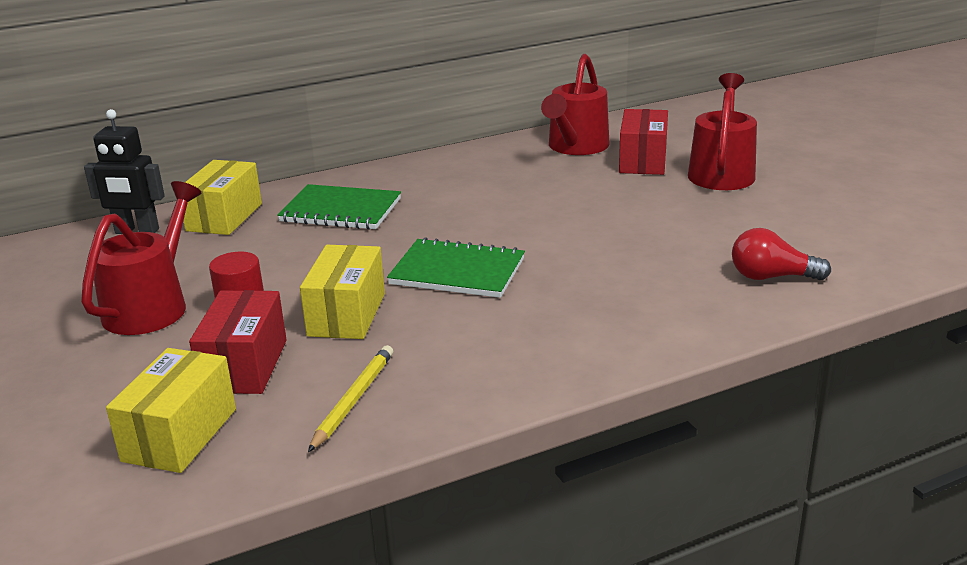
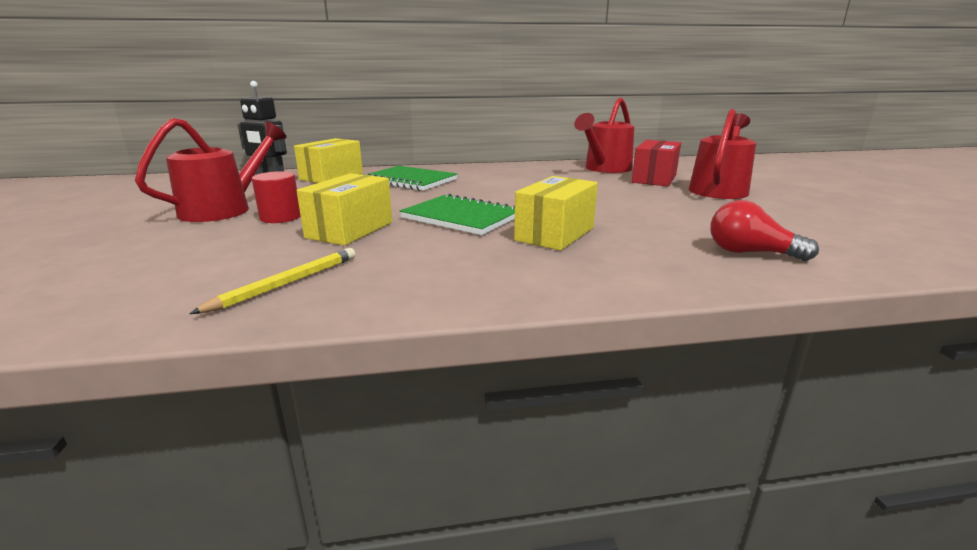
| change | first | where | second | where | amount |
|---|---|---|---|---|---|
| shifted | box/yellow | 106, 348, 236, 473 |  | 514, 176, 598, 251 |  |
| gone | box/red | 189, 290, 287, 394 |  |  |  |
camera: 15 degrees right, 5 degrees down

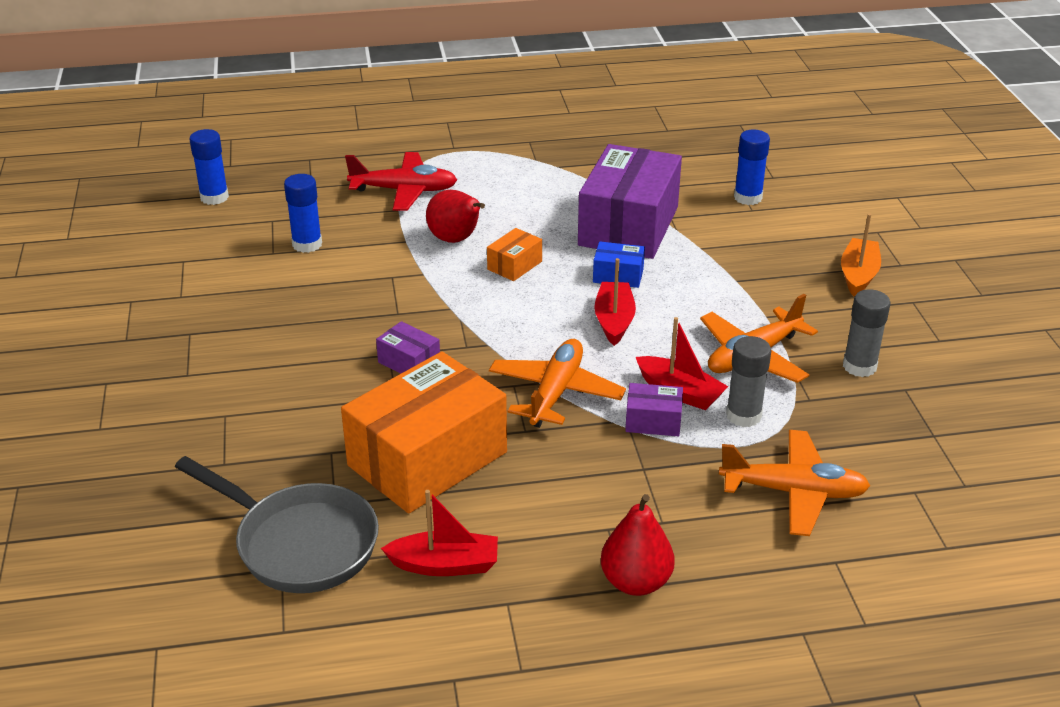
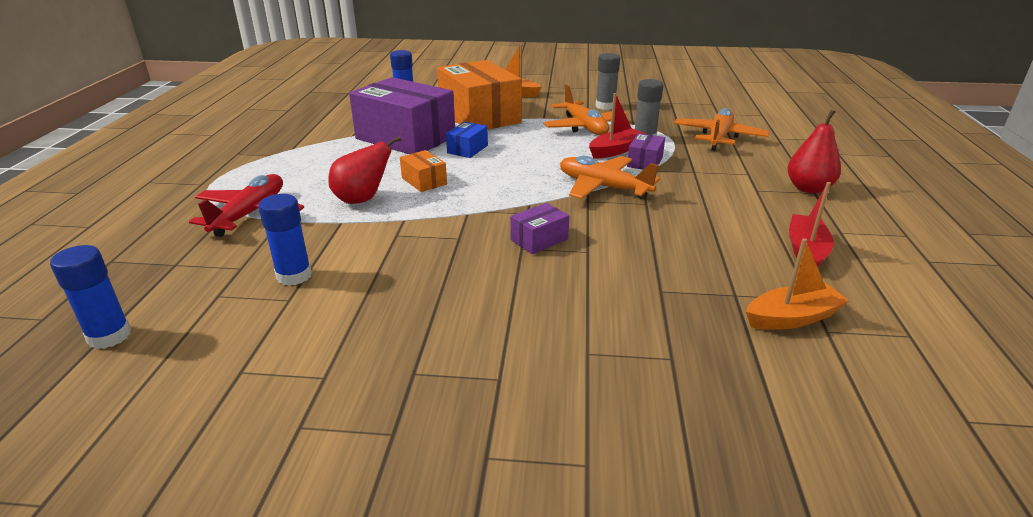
| change | first | where | second | where | amount |
|---|---|---|---|---|---|
| shifted | box/orange | 341, 352, 507, 513 |  | 437, 60, 522, 129 |  |
| swapped | pan/grey | 175, 456, 379, 593 | boat/orange | 746, 238, 849, 330 |  |
| gone | boat/red | 594, 258, 636, 346 |  |  |  |
camera: 75 degrees left, 5 degrees down

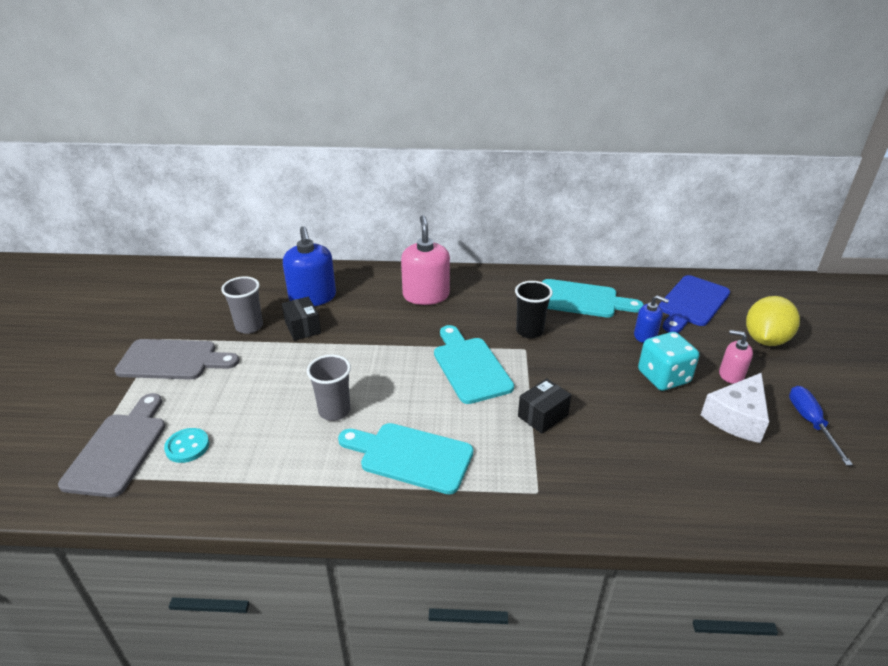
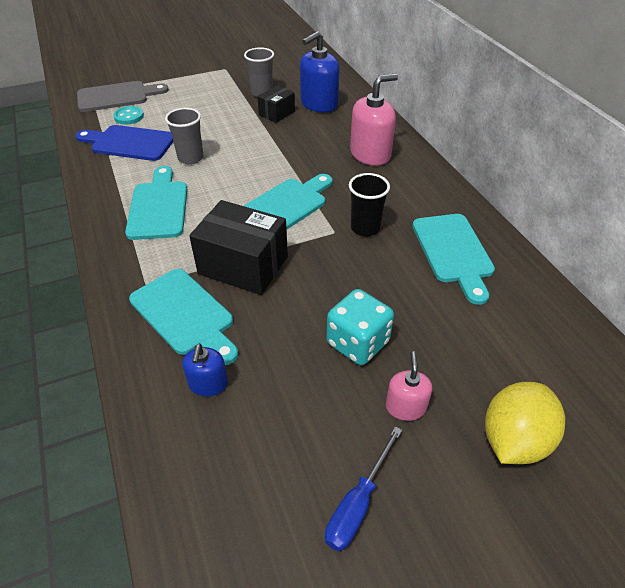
| change | first | where | second | where | amount |
|---|---|---|---|---|---|
| shifted | cutting board/blue | 659, 275, 730, 333 |  | 75, 125, 173, 161 |  |
| new |  |  | cutting board/turquoise | 129, 269, 238, 365 |  |
| shifted | soap dispenser/blue | 634, 295, 669, 343 |  | 182, 344, 228, 396 |  |
| scaled | box/black | 518, 378, 571, 434 |  | 189, 200, 288, 295 | x1.82 |
| rotated | screwdriver/blue | 789, 386, 853, 466 |  | 325, 427, 402, 551 | 150 degrees clockwise |
| rotated | lemon/yellow | 746, 296, 800, 346 |  | 485, 382, 565, 464 | 60 degrees counterclockwise |
| gone | cutting board/grey | 115, 339, 239, 380 |  |  |  |
| gone | cheese/white | 701, 373, 769, 443 |  |  |  |
camera: 65 degrees right, 10 degrees up

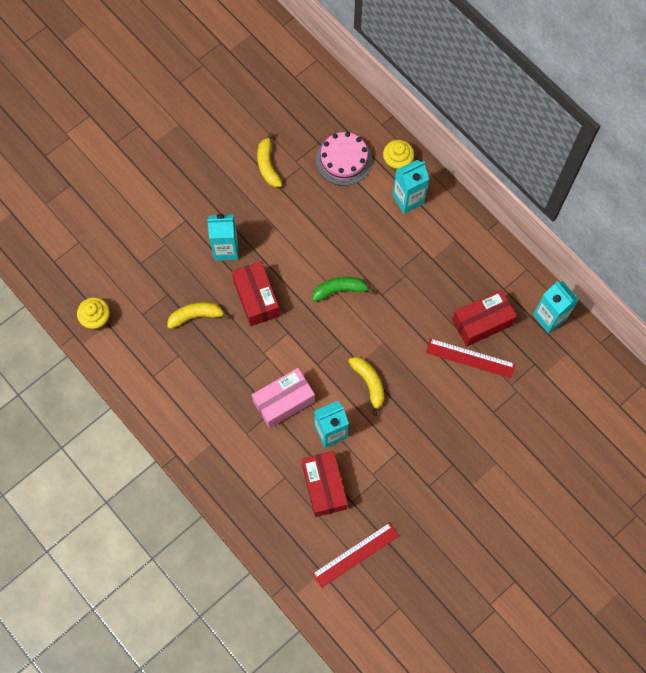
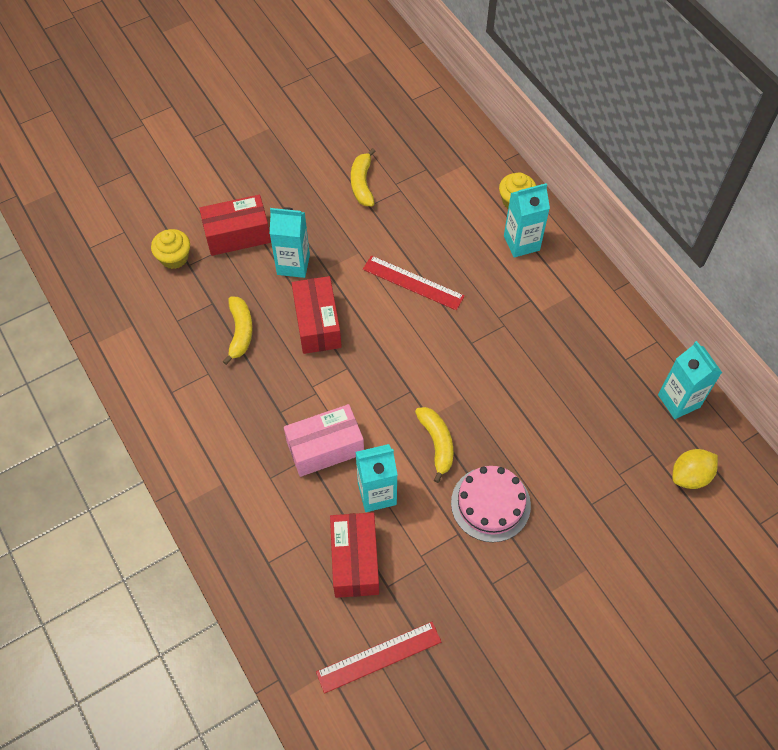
| change | first | where | second | where | amount |
|---|---|---|---|---|---|
| shifted | cupcake/yellow | 77, 297, 110, 330 |  | 151, 229, 190, 269 |  |
| shifted | box/red | 452, 290, 517, 347 |  | 199, 195, 271, 256 |  |
| rotated | banana/yellow | 167, 302, 230, 329 |  | 223, 296, 253, 365 | 90 degrees clockwise |
| shifted | ruler/red | 426, 338, 516, 378 |  | 363, 255, 465, 310 |  |
| shifted | cake/pink | 316, 132, 372, 186 |  | 451, 466, 531, 542 |  |
| new |  |  | lemon/yellow | 672, 449, 718, 489 |  |
| gone | banana/green | 312, 277, 374, 302 |  |  |  |
camera: 10 degrees right, 10 degrees down

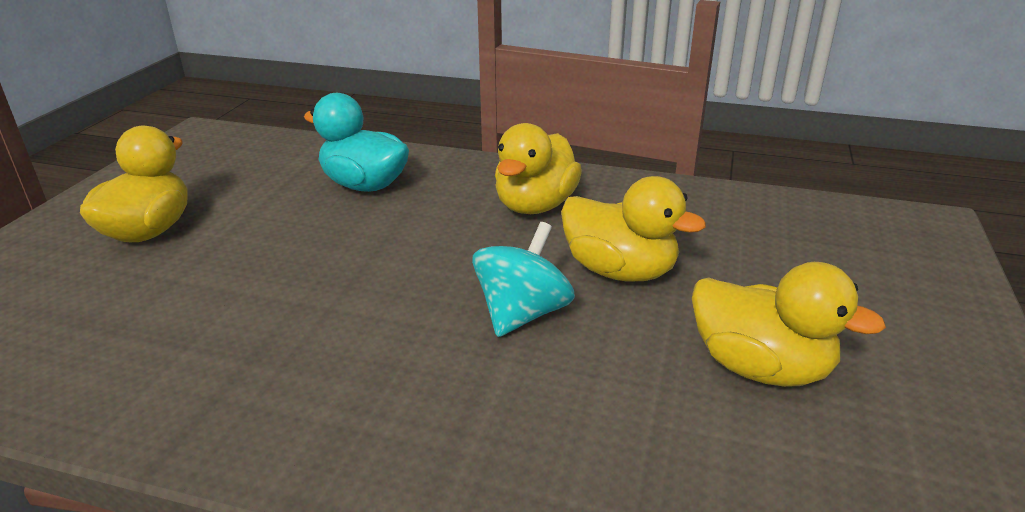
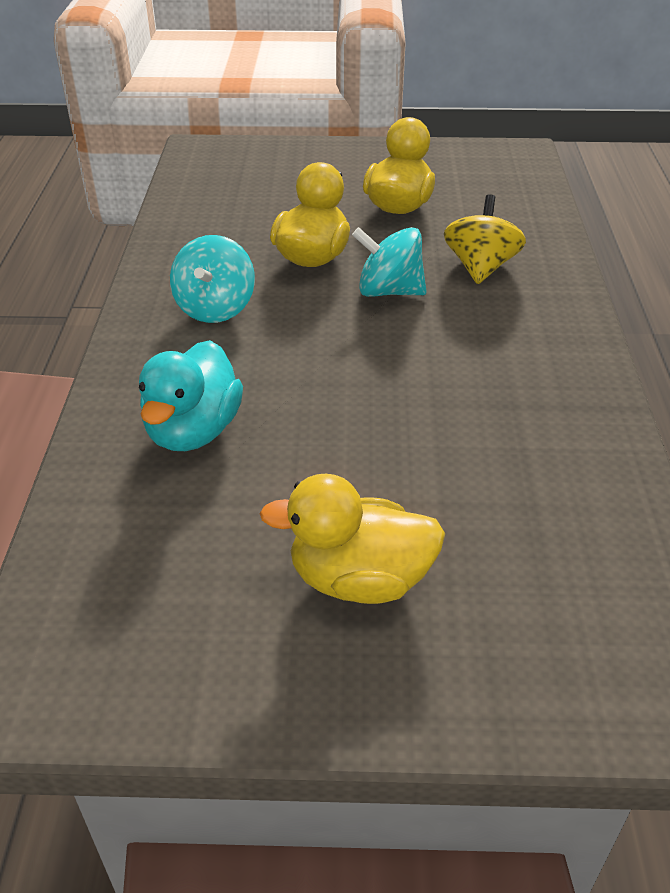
| change | first | where | second | where | amount |
|---|---|---|---|---|---|
| swapped | duck/yellow | 495, 123, 582, 214 | spinning top/turquoise | 170, 235, 255, 323 |  |
| new |  |  | spinning top/yellow | 444, 194, 526, 284 |  |
camera: 105 degrees left, 10 degrees up

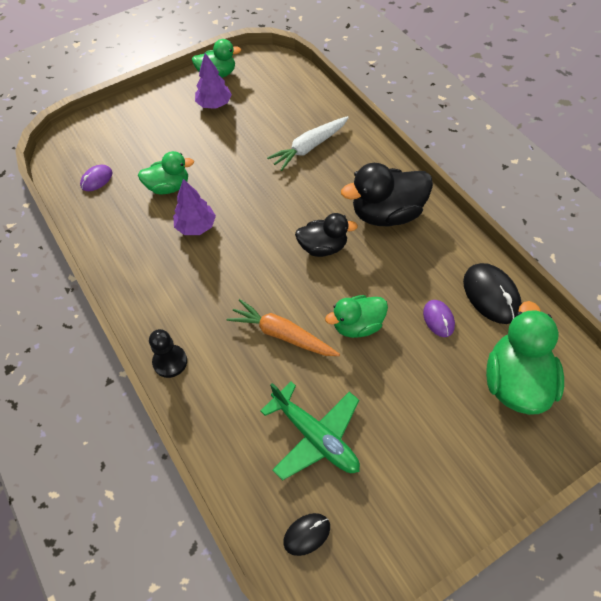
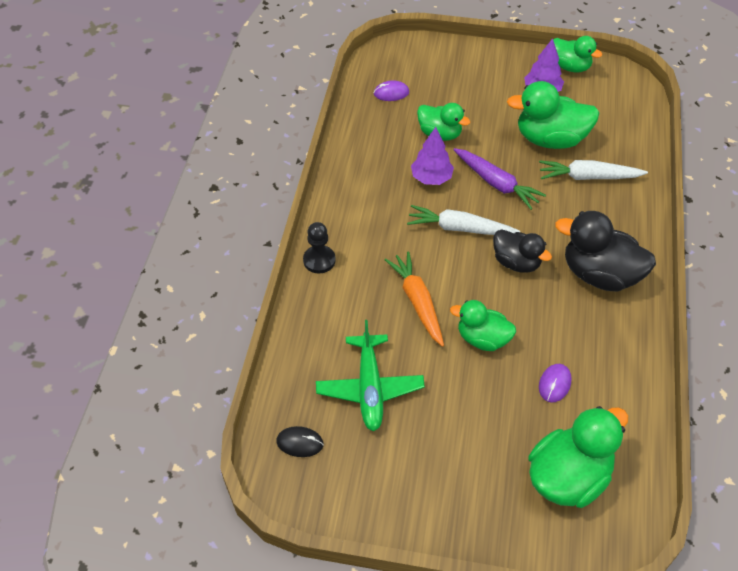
| change | first | where | second | where | amount |
|---|---|---|---|---|---|
| new |  |  | carrot/white | 407, 205, 520, 235 |  |
| new |  |  | carrot/purple | 453, 148, 546, 210 |  |
| new |  |  | duck/green | 507, 81, 599, 149 |  |
| gone | mouse/black | 463, 263, 522, 324 |  |  |  |
camera: 40 degrees right, 5 degrees down

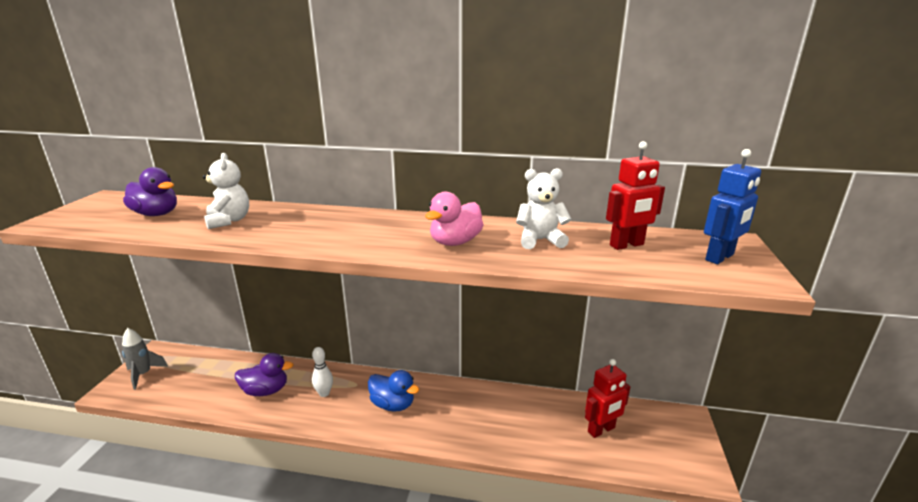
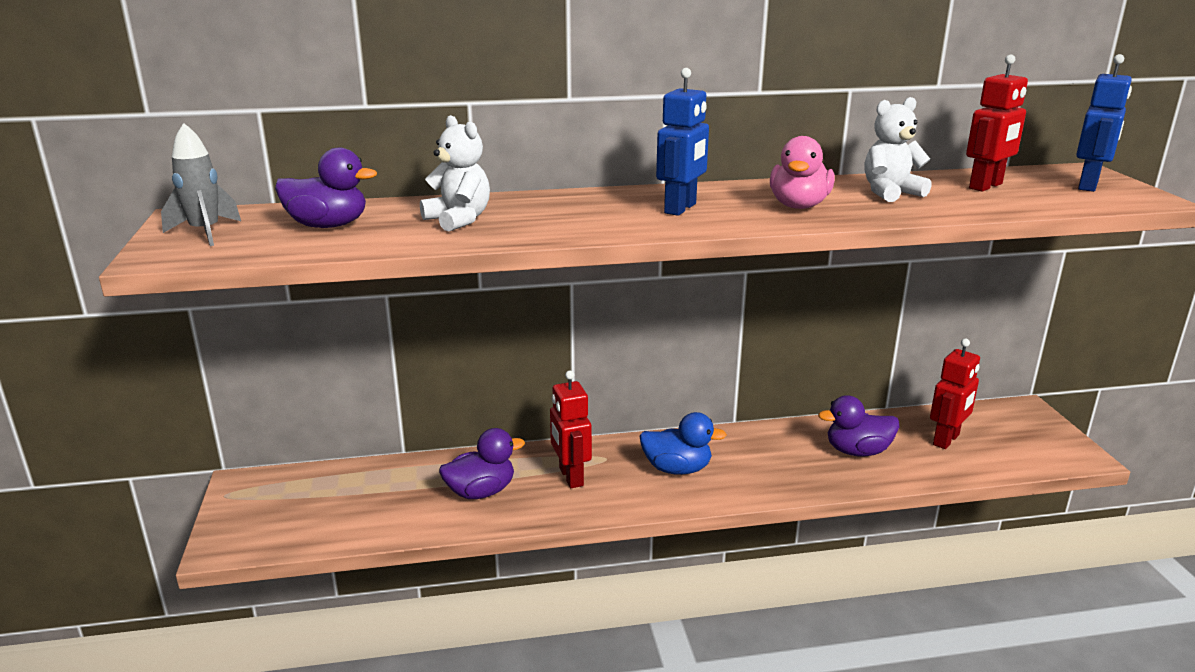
| change | first | where | second | where | amount |
|---|---|---|---|---|---|
| shifted | rocket/grey | 122, 328, 168, 390 |  | 161, 123, 241, 246 |  |
| swapped | bowling pin/white | 312, 347, 333, 397 | robot/red | 550, 371, 592, 488 |  |
| new |  |  | robot/blue | 656, 68, 709, 216 |  |
| new |  |  | duck/purple | 818, 395, 899, 457 |  |
camera: 20 degrees left, 0 degrees up

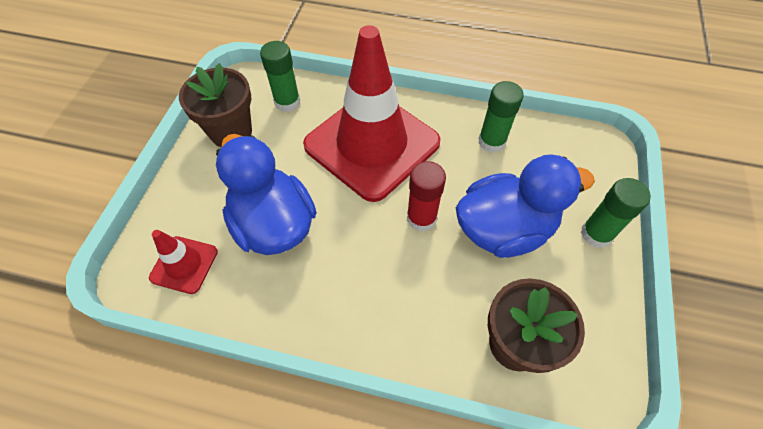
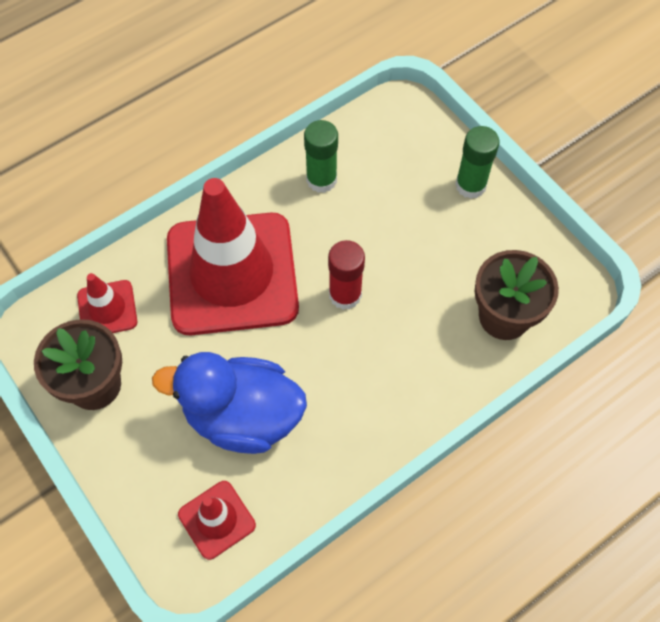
| change | first | where | second | where | amount |
|---|---|---|---|---|---|
| swapped | glue stick/green | 260, 41, 300, 112 | traffic cone/red | 77, 273, 137, 333 |  |
| gone | duck/blue | 456, 154, 595, 258 |  |  |  |
camera: 50 degrees left, 5 degrees up

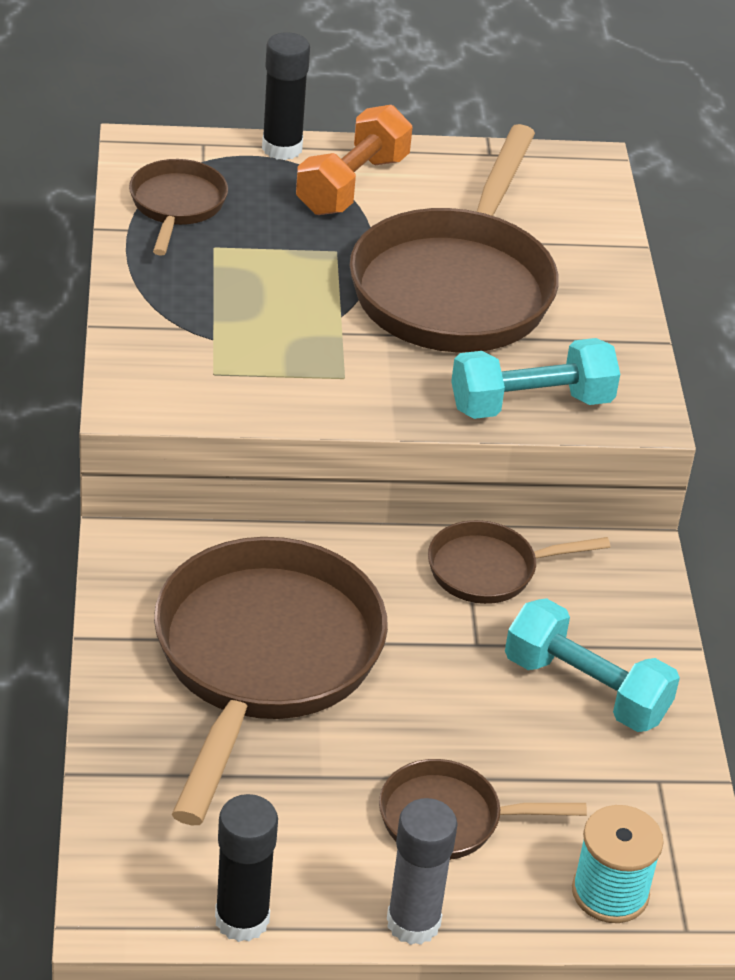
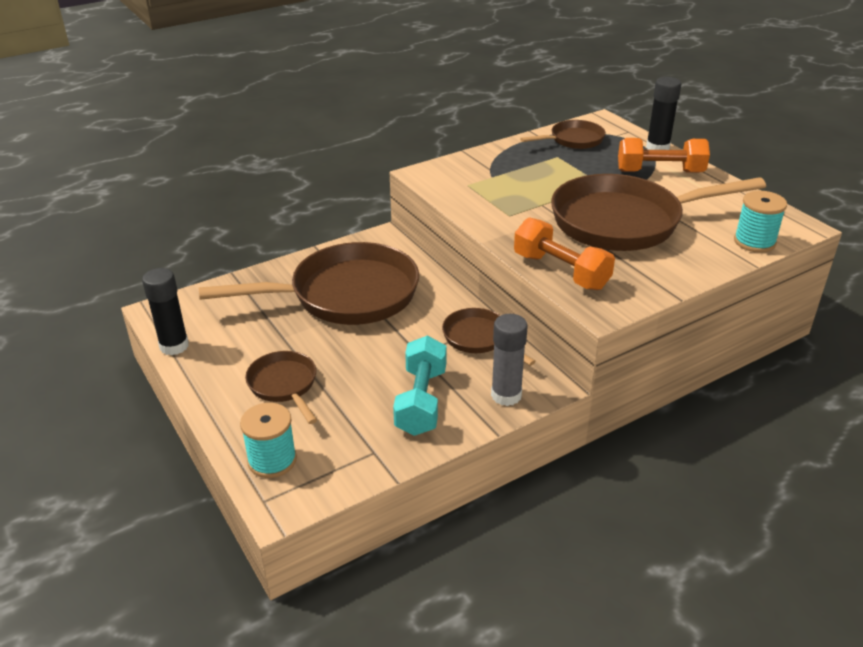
| change | first | where | second | where | amount |
|---|---|---|---|---|---|
| shifted | glue stick/grey | 387, 798, 458, 945 |  | 491, 314, 528, 406 |  |
| repainted | dumbbell/turquoise | 451, 338, 620, 419 | dumbbell/orange | 514, 217, 615, 290 |  |
| new |  |  | spool/turquoise | 734, 191, 787, 253 |  |
camera: 65 degrees right, 5 degrees down

